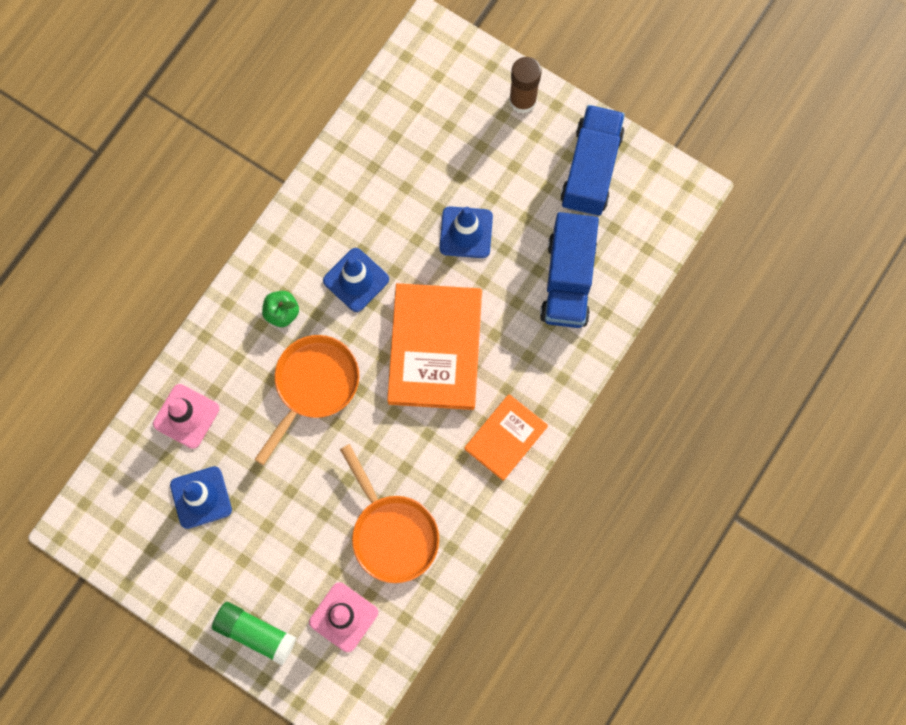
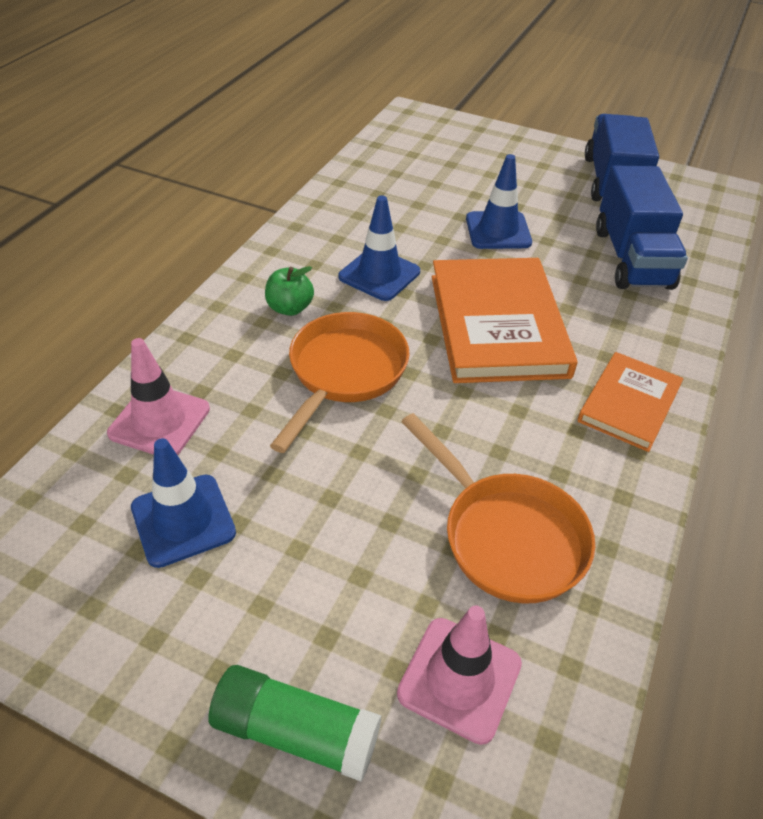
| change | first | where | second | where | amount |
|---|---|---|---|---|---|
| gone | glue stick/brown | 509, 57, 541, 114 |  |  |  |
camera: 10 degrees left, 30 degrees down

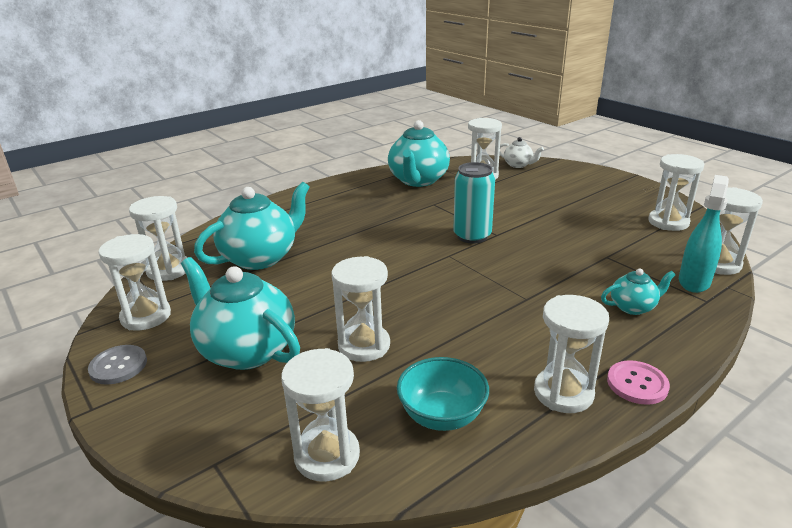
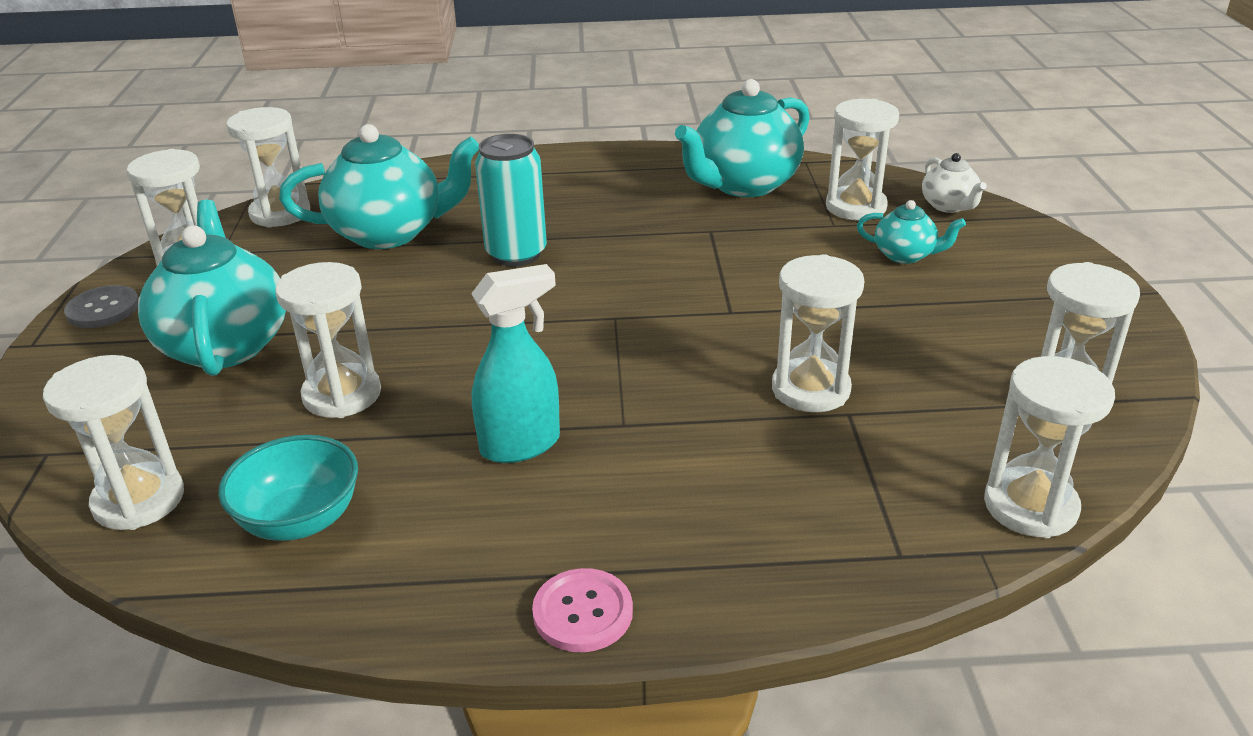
| change | first | where | second | where | amount |
|---|---|---|---|---|---|
| shifted | spray bottle/turquoise | 679, 175, 729, 293 |  | 471, 264, 560, 463 |  |
| shifted | can/turquoise | 453, 162, 495, 244 |  | 475, 134, 547, 266 |  |
| shifted | hourglass/white | 534, 295, 609, 413 |  | 772, 254, 864, 412 |  |
| shifted | teapot/turquoise | 601, 269, 675, 315 |  | 857, 200, 966, 264 |  |
camera: 35 degrees right, 5 degrees up

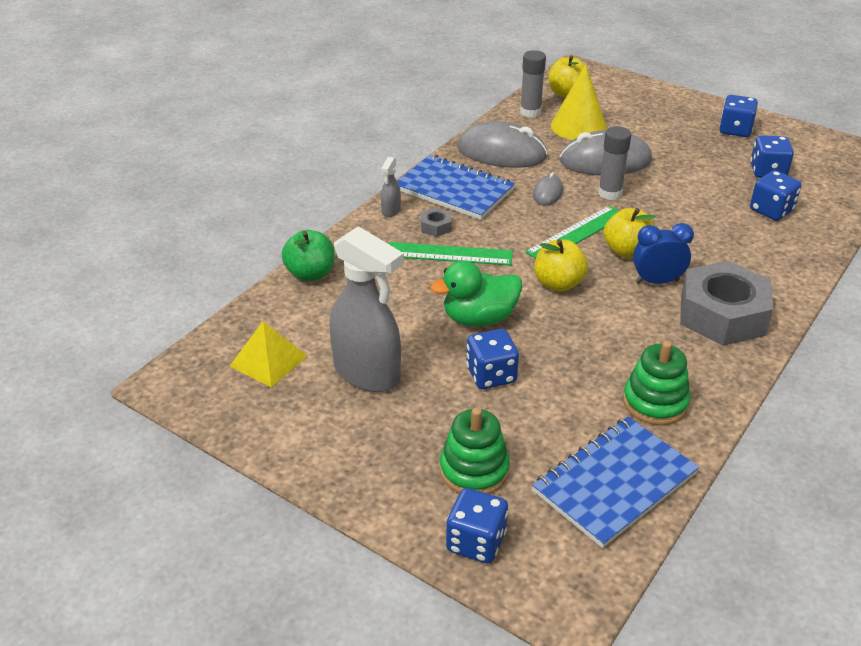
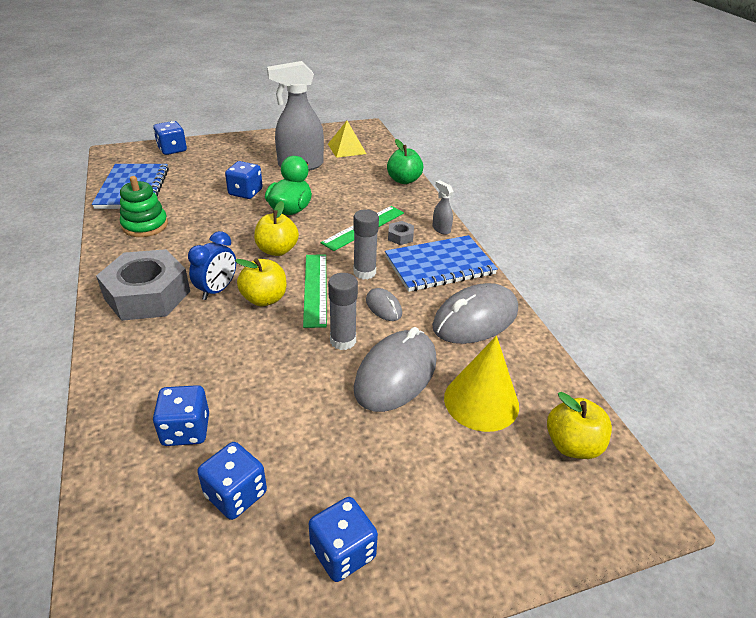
| change | first | where | second | where | amount |
|---|---|---|---|---|---|
| shifted | glue stick/grey | 520, 50, 546, 118 |  | 353, 209, 379, 279 |  |
| gone | stacking toy/green | 440, 408, 510, 494 |  |  |  |
camera: 125 degrees right, 0 degrees up

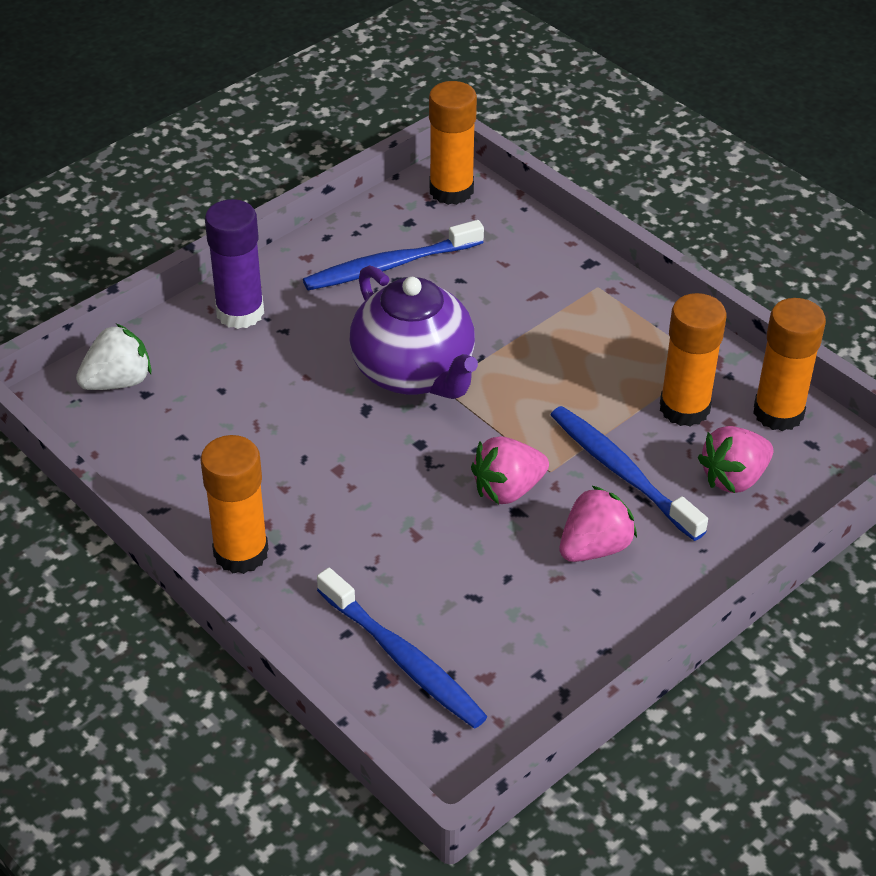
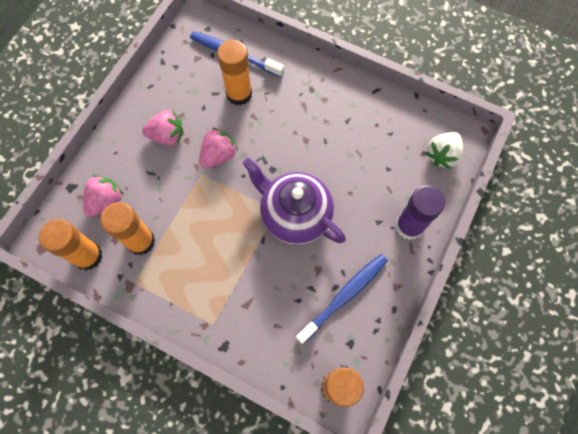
| change | first | where | second | where | amount |
|---|---|---|---|---|---|
| rotated | strawberry/pink | 560, 485, 637, 562 |  | 142, 110, 184, 146 | 120 degrees counterclockwise |
| shifted | glue stick/orange | 200, 435, 269, 574 |  | 217, 40, 252, 106 |  |
| gone | toothbrush/blue | 551, 406, 708, 541 |  |  |  |
camera: 160 degrees right, 25 degrees up

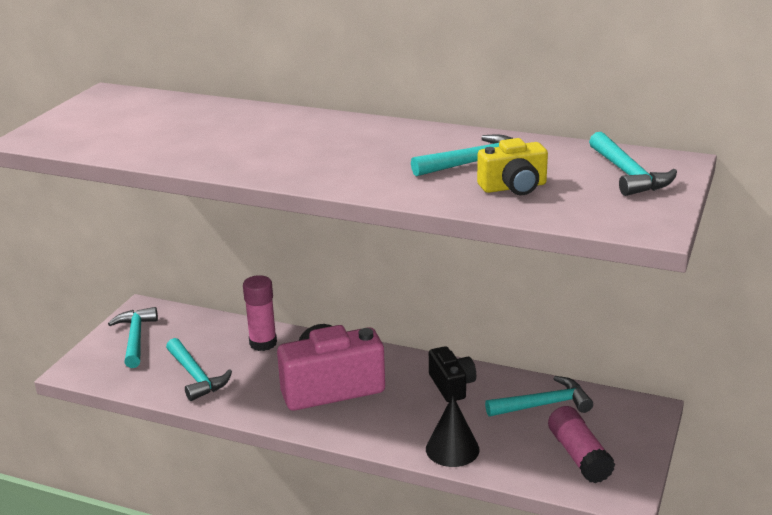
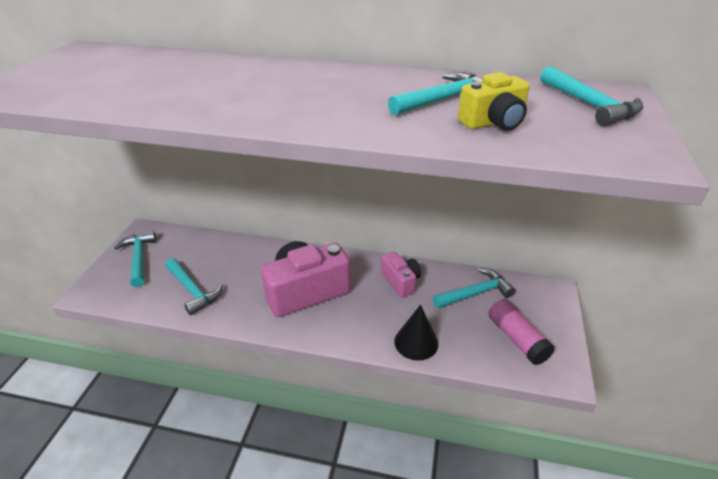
| change | first | where | second | where | amount |
|---|---|---|---|---|---|
| repainted | camera/black | 429, 346, 476, 402 | camera/pink | 381, 252, 421, 297 |  |
| gone | glue stick/pink | 243, 275, 277, 351 |  |  |  |
camera: 10 degrees left, 10 degrees up

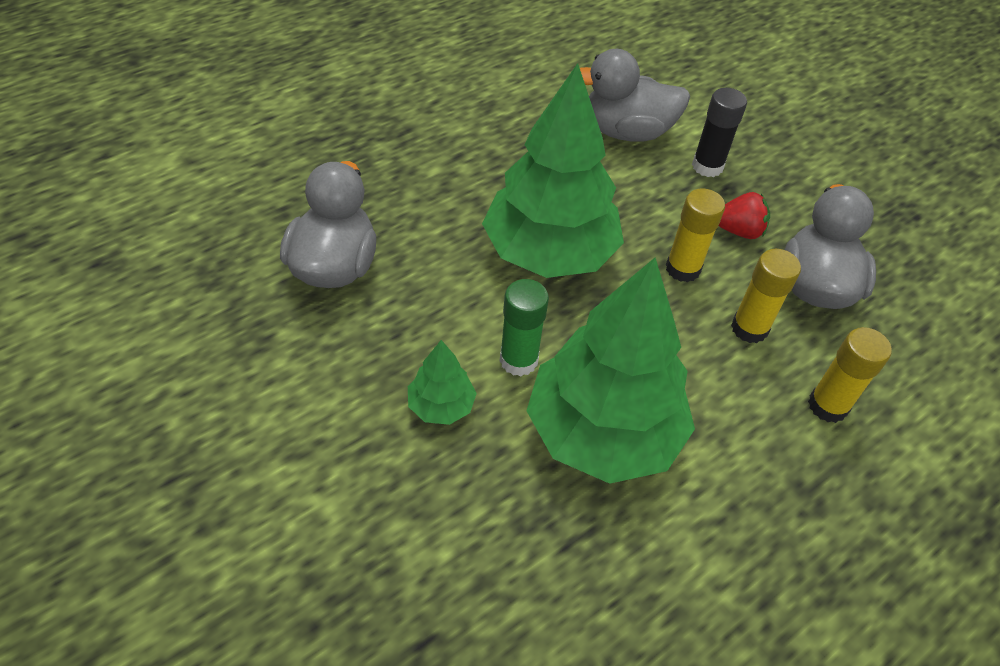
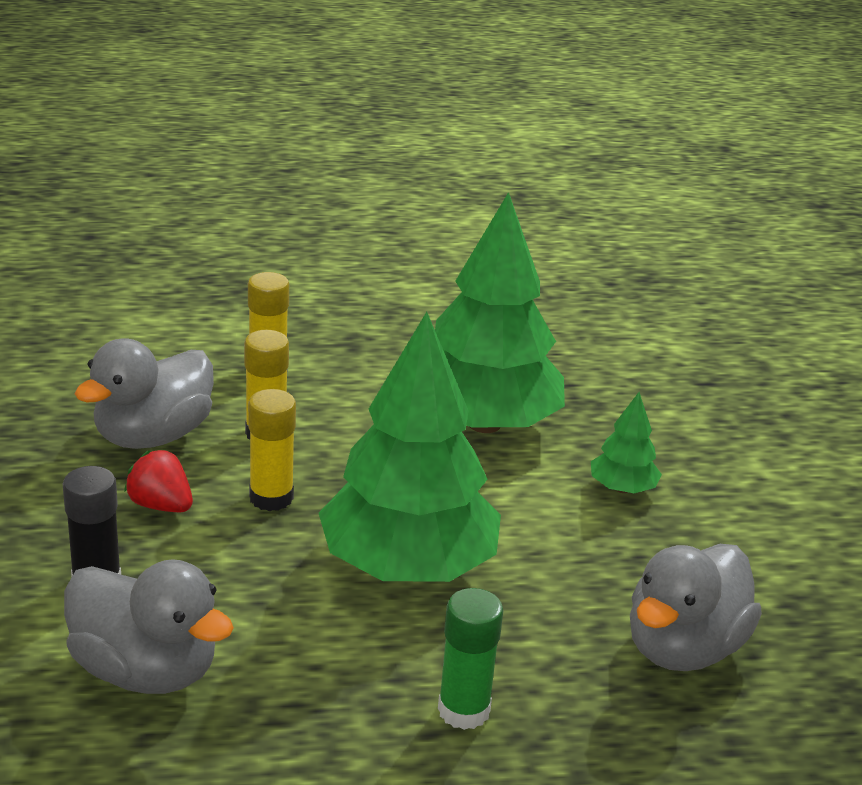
| change | first | where | second | where | amount |
|---|---|---|---|---|---|
| shifted | glue stick/green | 500, 279, 549, 376 |  | 438, 588, 504, 730 |  |
camera: 150 degrees left, 20 degrees down

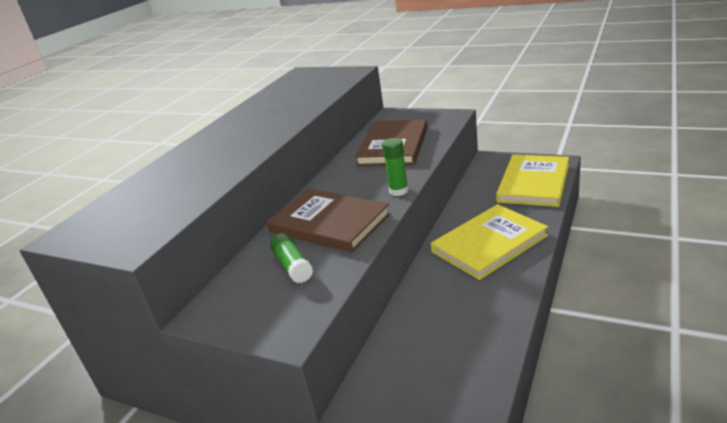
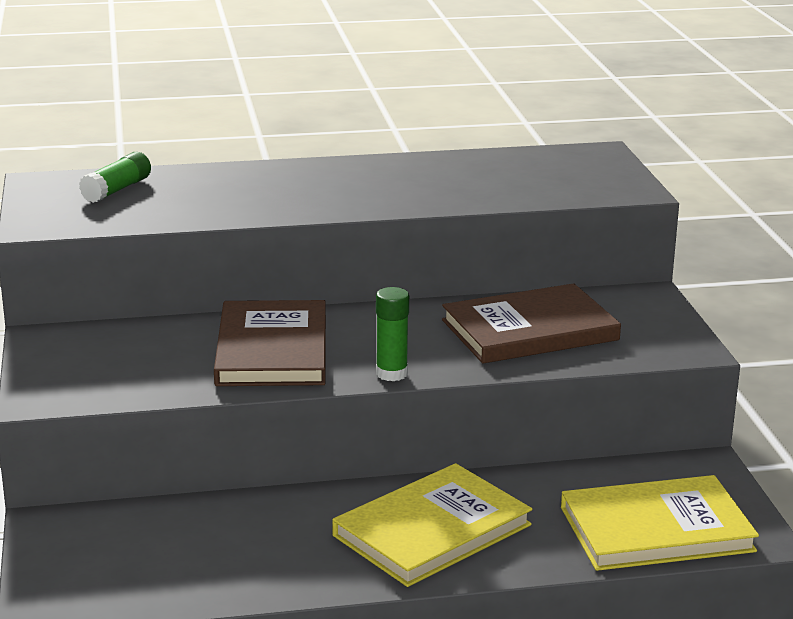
| change | first | where | second | where | amount |
|---|---|---|---|---|---|
| shifted | glue stick/green | 270, 233, 313, 283 |  | 79, 152, 151, 203 |  |
| rotated | book/yellow | 431, 204, 548, 280 |  | 332, 463, 532, 587 | 60 degrees counterclockwise |
camera: 50 degrees right, 5 degrees down

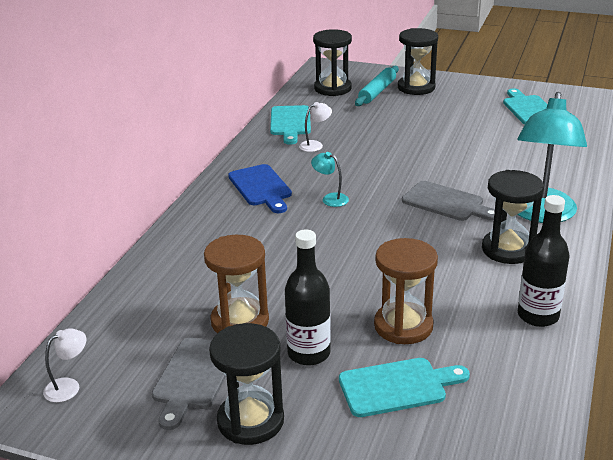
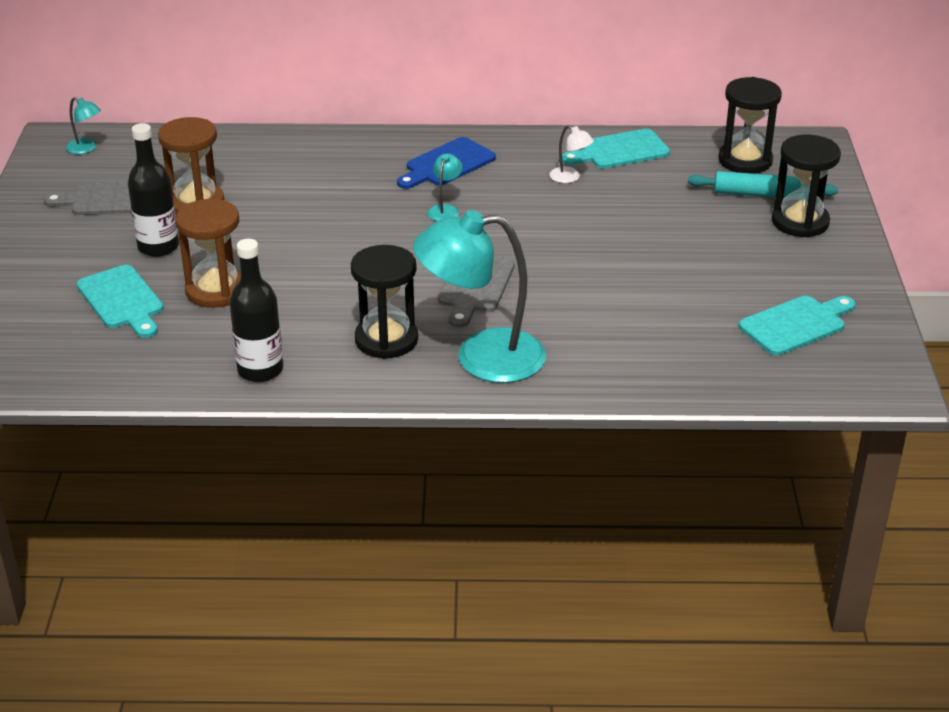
| change | first | where | second | where | amount |
|---|---|---|---|---|---|
| repainted | lamp/white | 43, 328, 86, 403 | lamp/turquoise | 66, 97, 101, 154 |  |
| gone | hourglass/black | 209, 323, 284, 445 |  |  |  |
camera: 70 degrees right, 5 degrees up

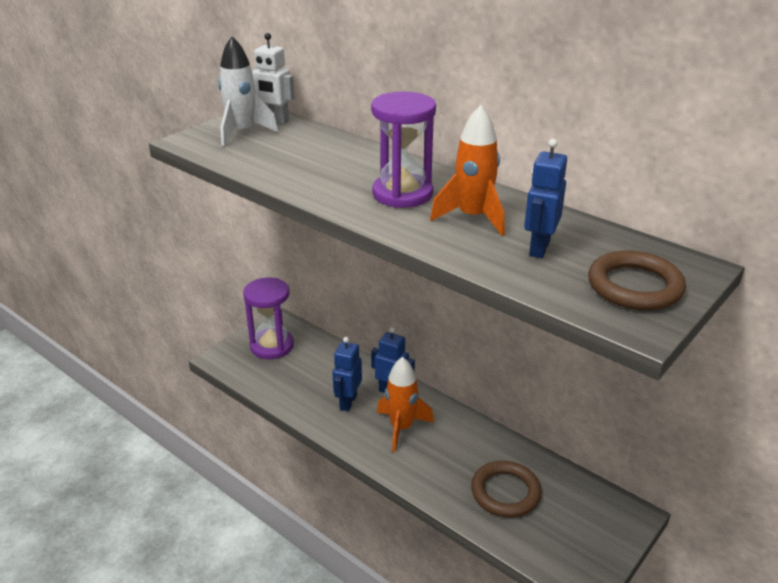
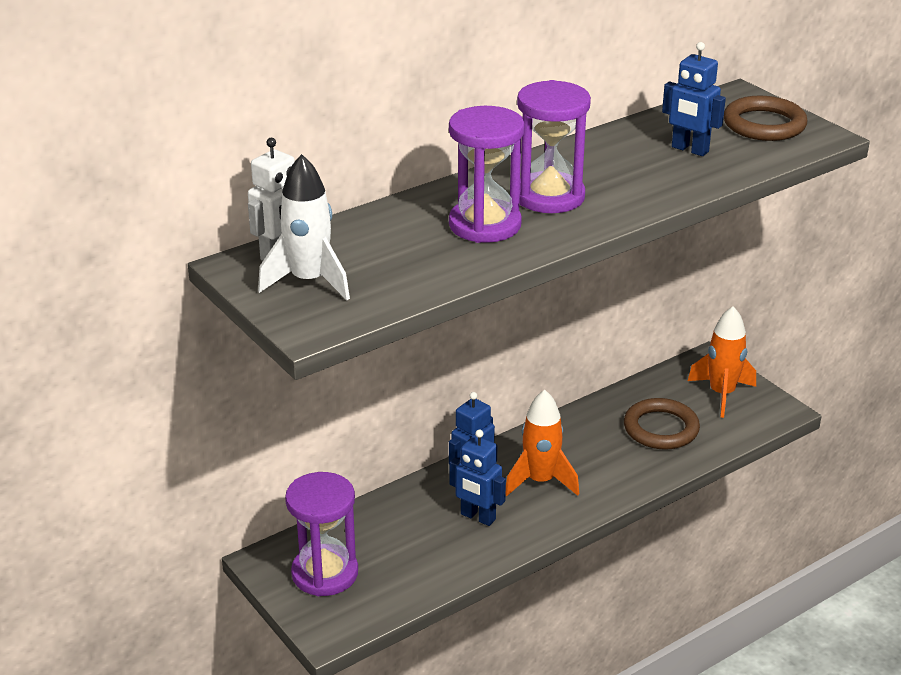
| change | first | where | second | where | amount |
|---|---|---|---|---|---|
| new |  |  | hourglass/purple | 449, 106, 525, 243 |  |
| shifted | rocket/orange | 430, 105, 505, 236 |  | 688, 306, 756, 418 |  |
camera: 75 degrees left, 0 degrees up

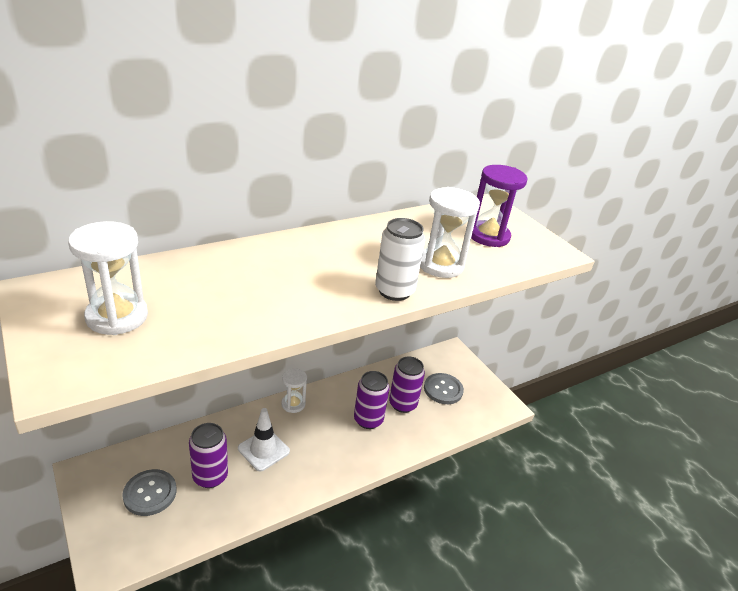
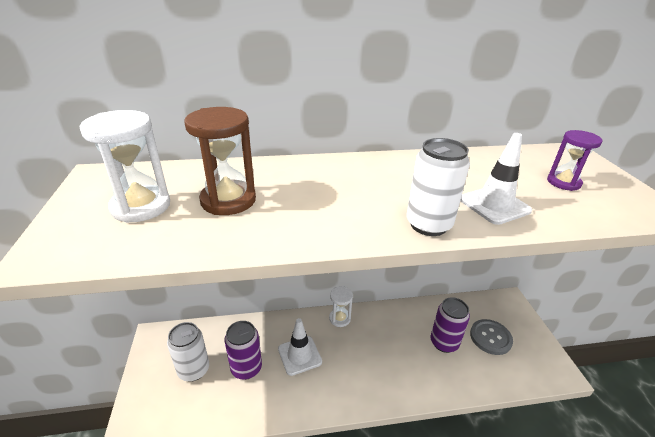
| change | first | where | second | where | amount |
|---|---|---|---|---|---|
| swapped | button/grey | 123, 469, 177, 516 | can/white | 167, 322, 209, 382 |  |
| new |  |  | hourglass/brown | 184, 107, 256, 215 |  |
| swapped | hourglass/white | 420, 187, 480, 278 | traffic cone/white | 460, 133, 532, 225 |  |
| scaled | hourglass/purple | 471, 165, 528, 247 |  | 547, 130, 602, 191 | x0.64 |
| gone | can/purple | 354, 371, 390, 429 |  |  |  |
camera: 25 degrees right, 0 degrees up

